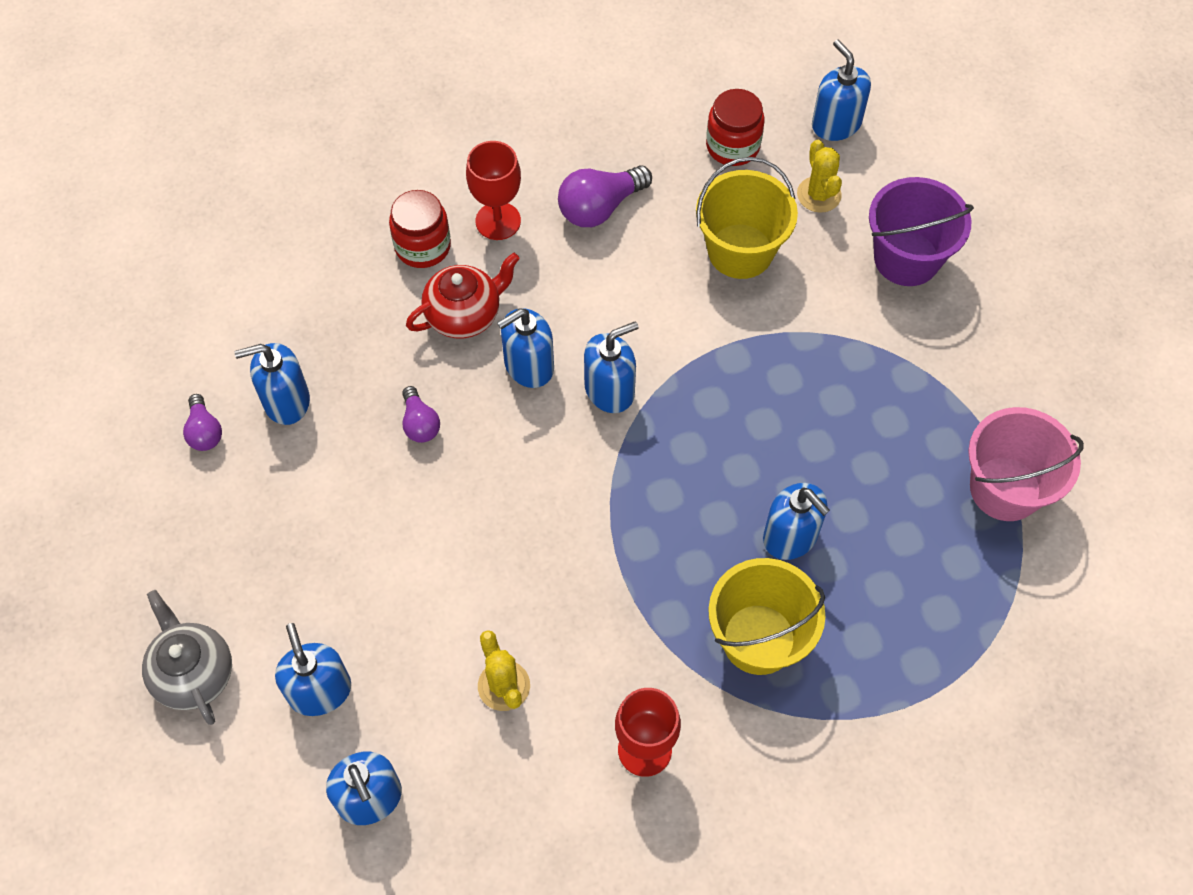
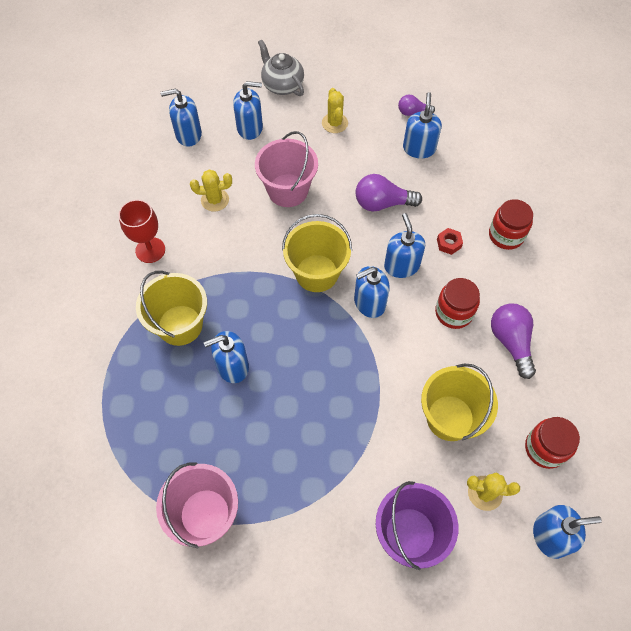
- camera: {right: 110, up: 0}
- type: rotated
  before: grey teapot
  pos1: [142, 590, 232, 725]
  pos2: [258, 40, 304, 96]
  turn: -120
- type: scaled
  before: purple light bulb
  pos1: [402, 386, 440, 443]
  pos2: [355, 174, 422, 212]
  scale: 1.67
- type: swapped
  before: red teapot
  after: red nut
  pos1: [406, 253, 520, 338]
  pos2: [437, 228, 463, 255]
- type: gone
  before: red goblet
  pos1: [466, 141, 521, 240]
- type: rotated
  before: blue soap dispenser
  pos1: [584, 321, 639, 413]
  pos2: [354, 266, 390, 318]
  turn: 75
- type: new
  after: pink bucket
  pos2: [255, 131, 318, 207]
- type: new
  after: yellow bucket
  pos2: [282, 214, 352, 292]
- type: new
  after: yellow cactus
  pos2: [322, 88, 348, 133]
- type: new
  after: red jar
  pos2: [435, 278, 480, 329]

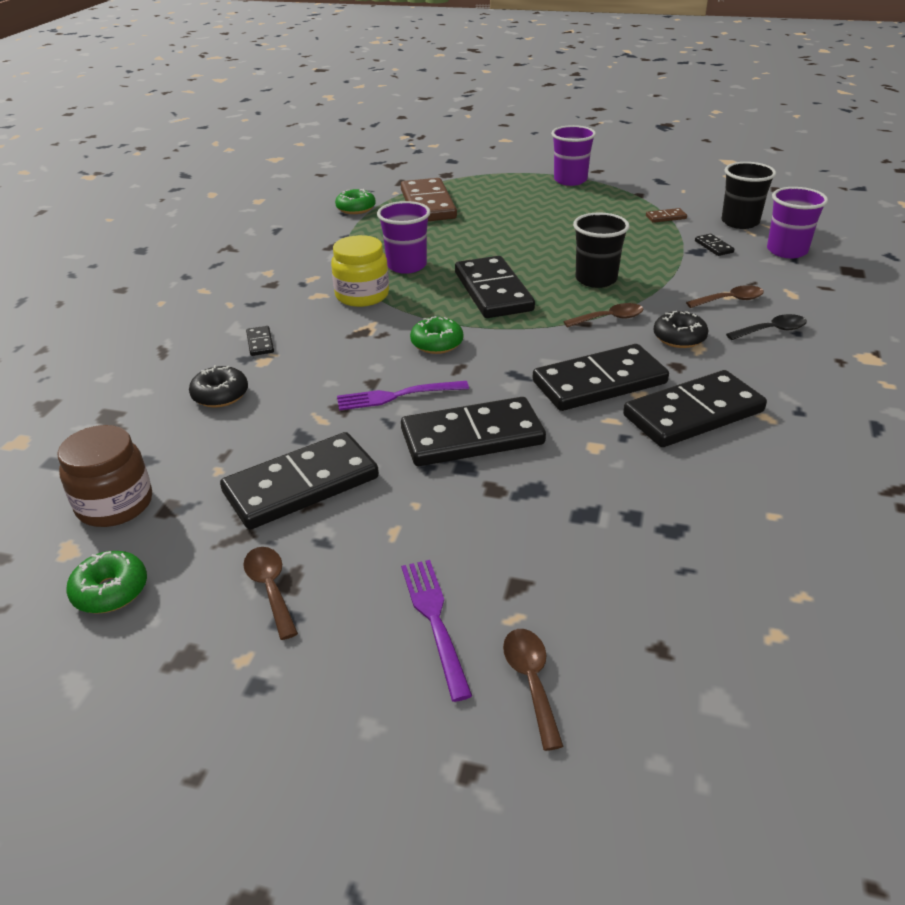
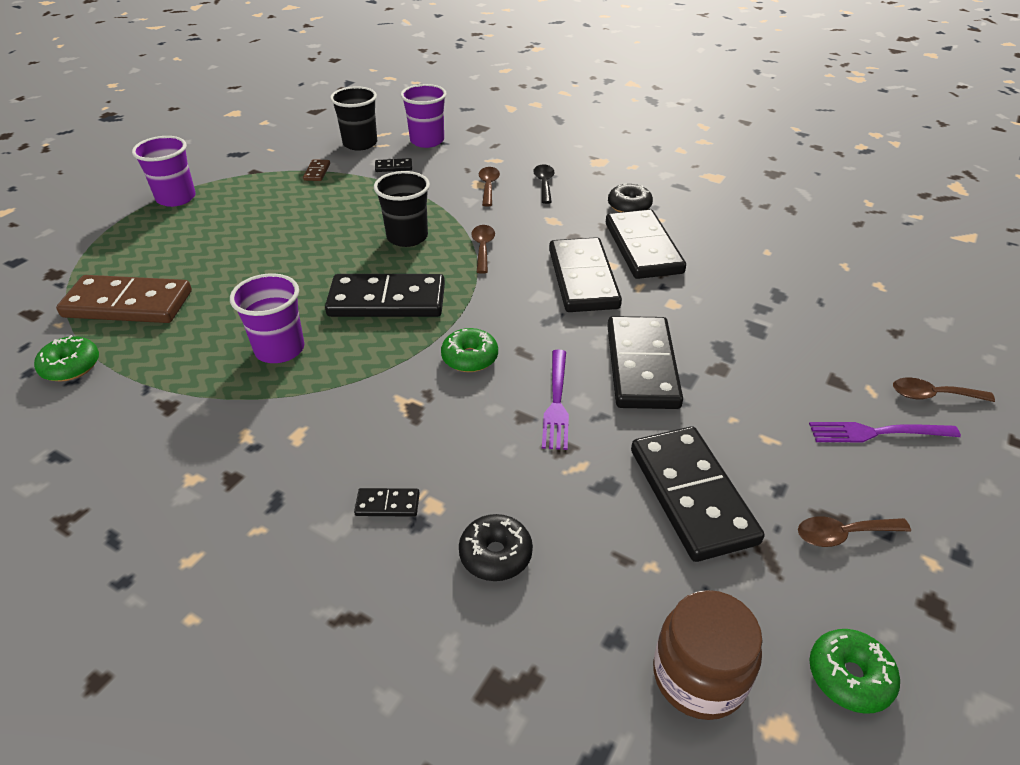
- camera: {right: -75, up: 5}
- type: gone
  before: yellow jar
  pos1: [331, 235, 389, 307]
- type: shifted
  before: black donut
  pos1: [653, 311, 709, 348]
  pos2: [608, 184, 653, 212]

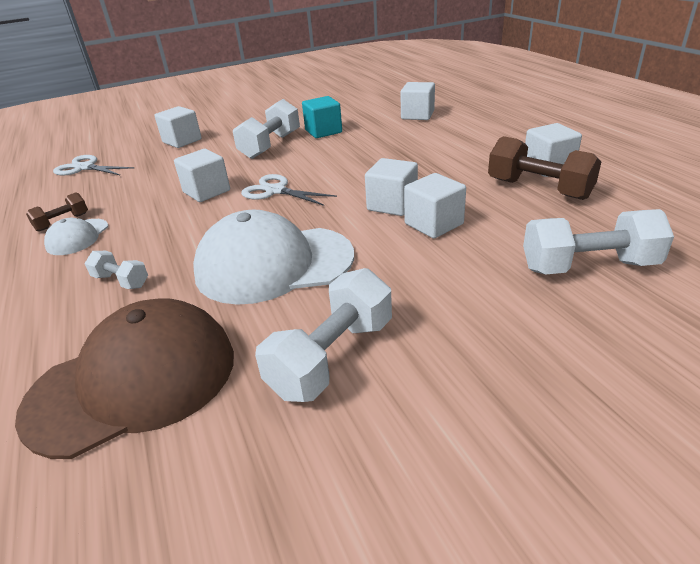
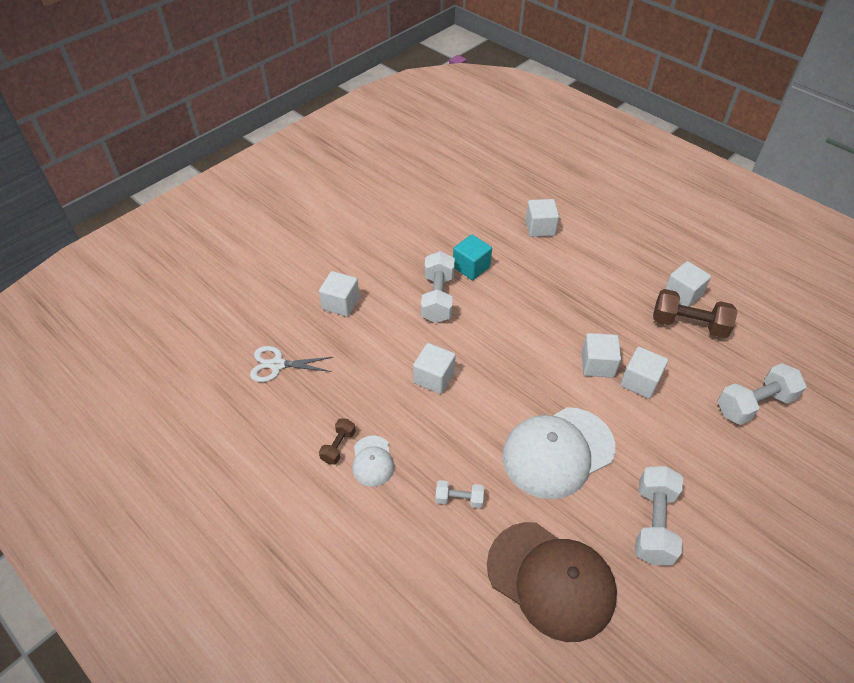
- camera: {right: -25, up: 15}
- type: rotated
  before: brown cap
  pos1: [15, 299, 234, 459]
  pos2: [487, 522, 617, 642]
  turn: 90
- type: gone
  before: white scissors
  pos1: [241, 174, 337, 206]

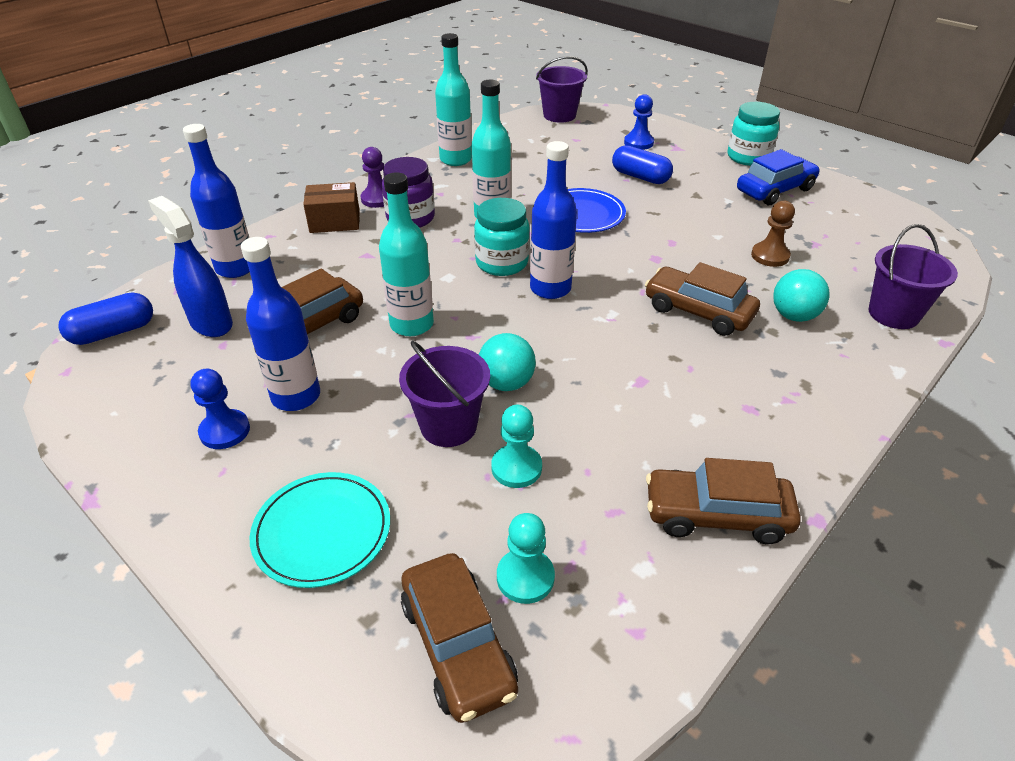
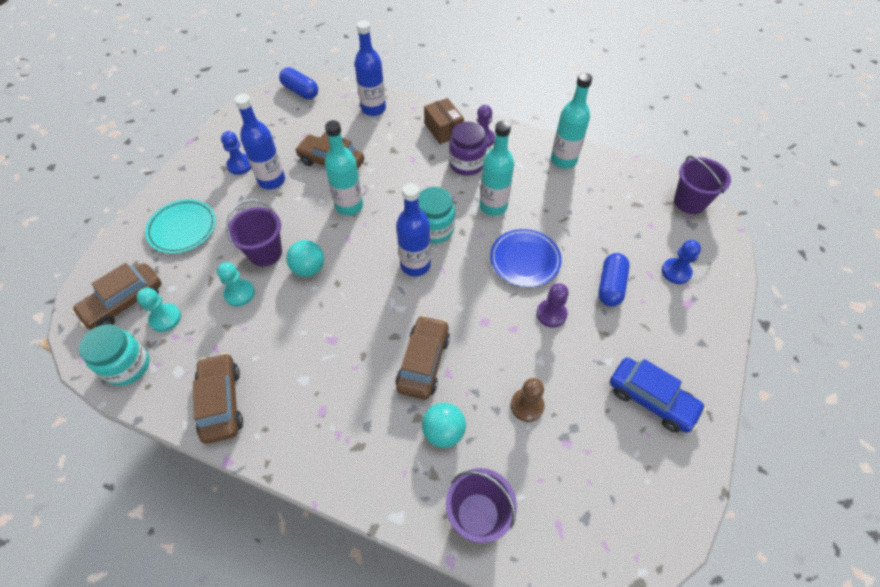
- camera: {right: 70, up: 15}
- type: gone
  before: blue spray bottle
  pos1: [148, 196, 233, 337]
- type: shifted
  before: turquoise jar
  pos1: [727, 102, 780, 166]
  pos2: [79, 324, 149, 386]
- type: new
  after: purple pawn
  pos2: [536, 283, 569, 328]

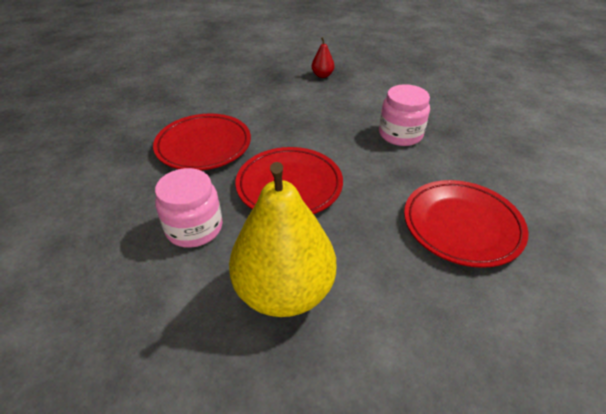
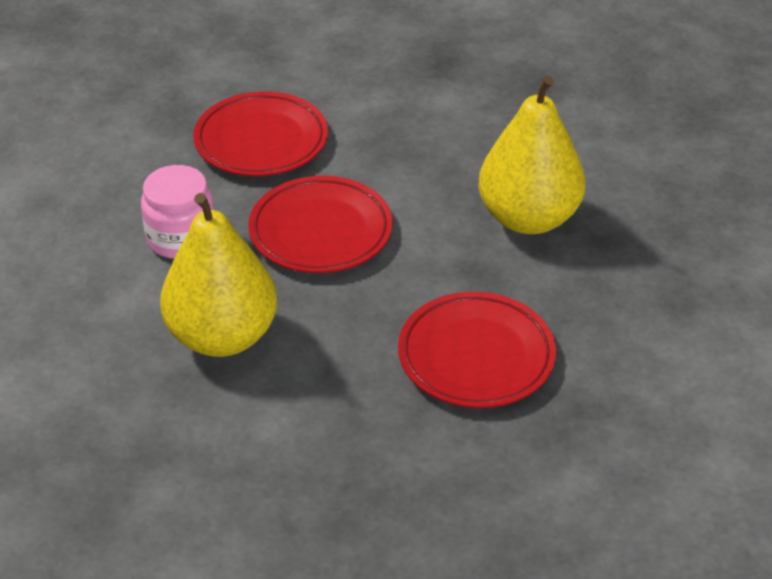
- camera: {right: 30, up: 0}
- type: gone
  before: red pear
  pos1: [312, 37, 335, 78]
- type: swapped
  before: pink jar
  after: yellow pear
  pos1: [379, 84, 430, 146]
  pos2: [478, 76, 585, 234]

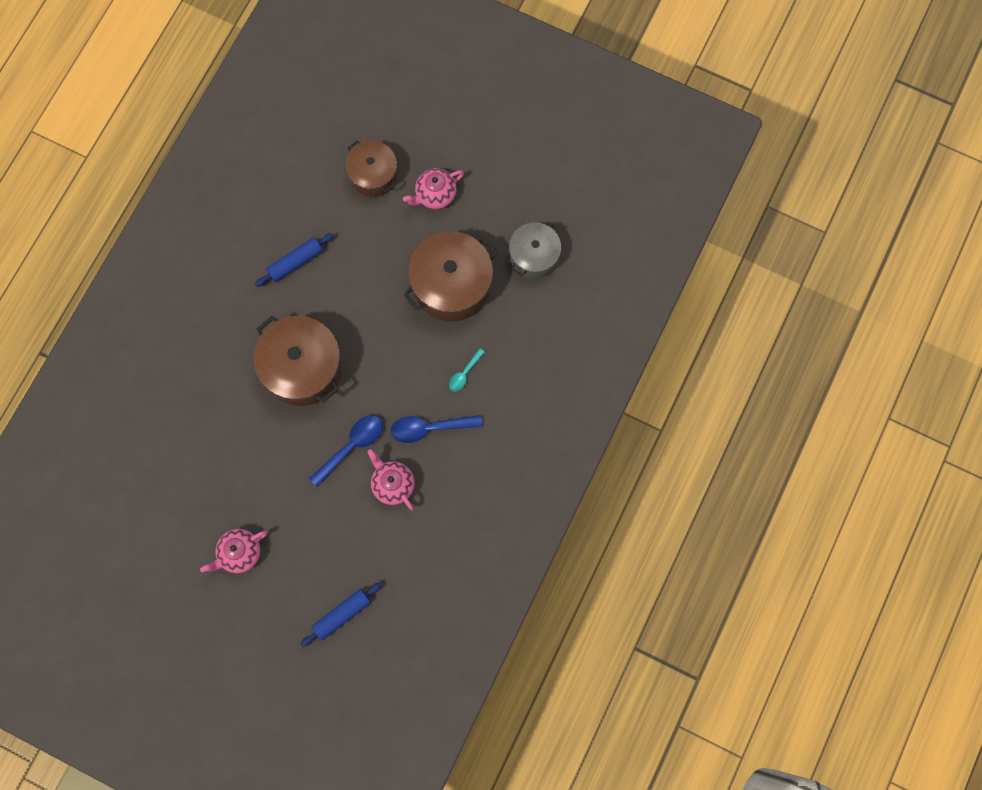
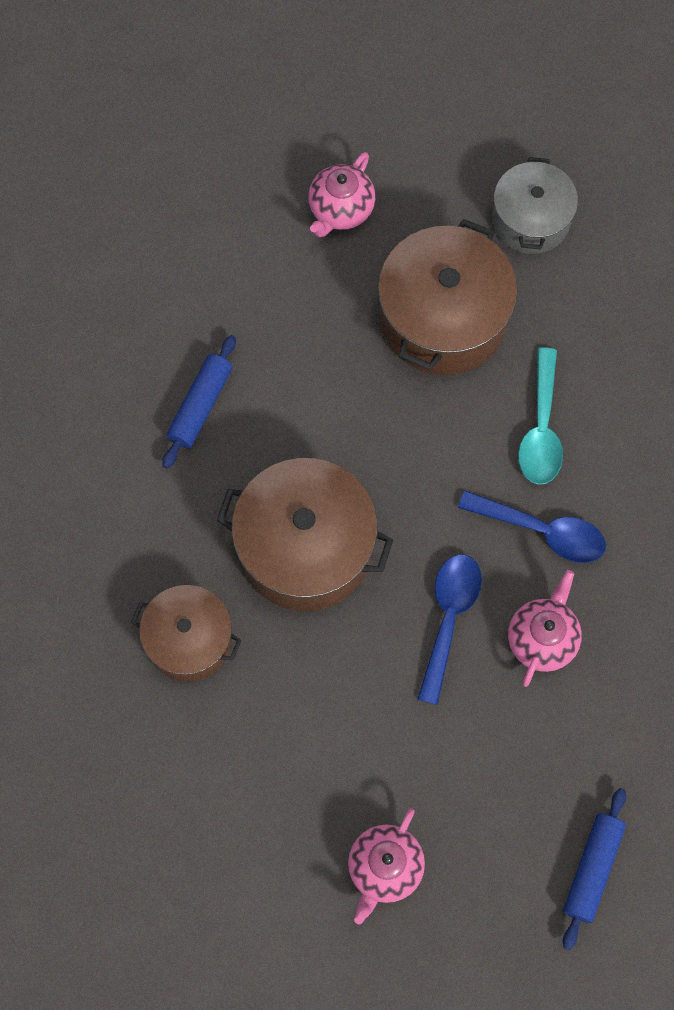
- camera: {right: -30, up: -5}
- type: shifted
  before: brown pot
  pos1: [345, 141, 397, 197]
  pos2: [131, 585, 242, 682]
- type: rotated
  before: pink teapot
  pos1: [367, 449, 415, 510]
  pos2: [508, 570, 582, 687]
  turn: 90
- type: rotated
  before: blue spoon
  pos1: [391, 415, 483, 443]
  pos2: [458, 490, 606, 563]
  turn: -120
- type: scaled
  before: turquoise spoon
  pos1: [449, 348, 485, 391]
  pos2: [518, 347, 563, 485]
  scale: 1.75

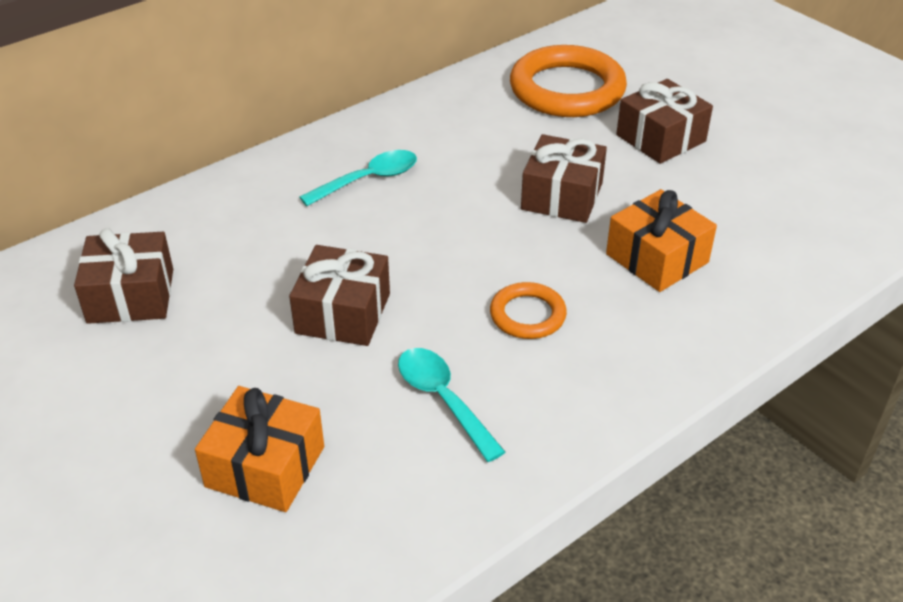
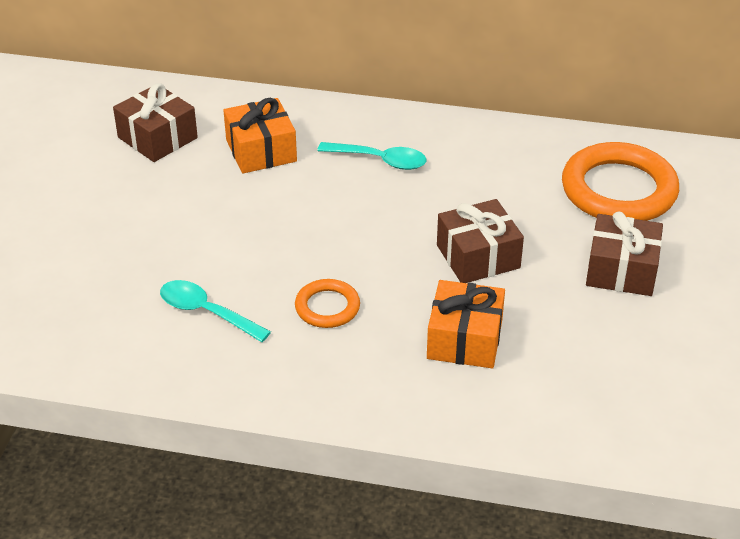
- camera: {right: 50, up: 0}
- type: shifted
  before: orange gift
  pos1: [195, 386, 324, 512]
  pos2: [223, 98, 297, 174]
- type: gone
  before: brown gift
  pos1: [289, 245, 390, 346]
- type: rotated
  before: turquoise spoon
  pos1: [398, 348, 505, 462]
  pos2: [160, 280, 271, 342]
  turn: -75

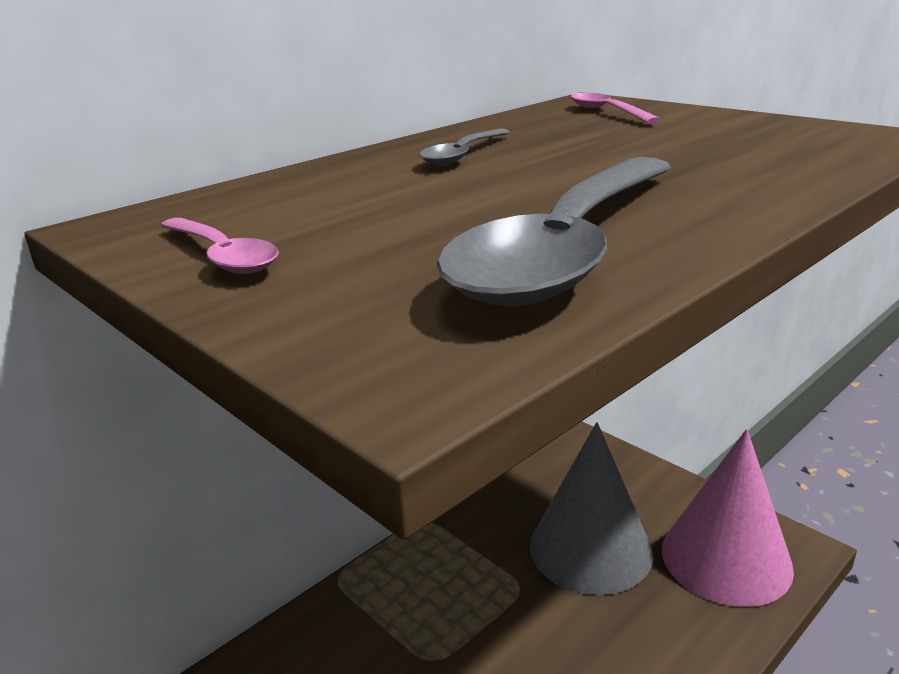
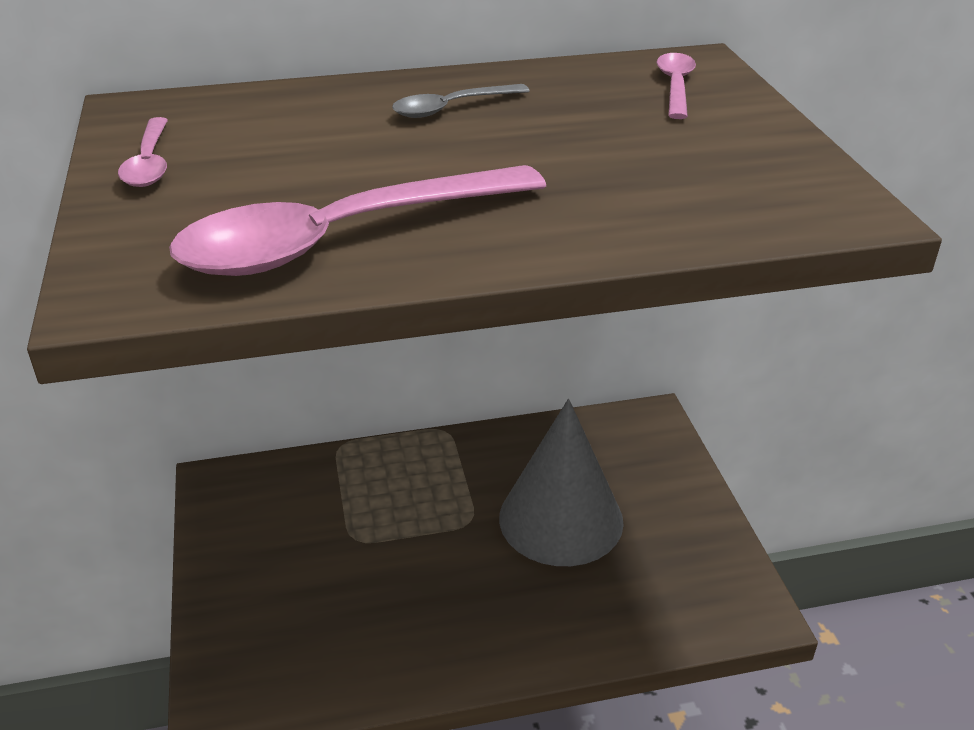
- camera: {right: 30, up: 10}
- type: repainted
  before: grey spoon
  after: pink spoon
  pos1: [437, 157, 671, 307]
  pos2: [169, 165, 546, 276]
- type: gone
  before: pink cone
  pos1: [662, 429, 794, 607]

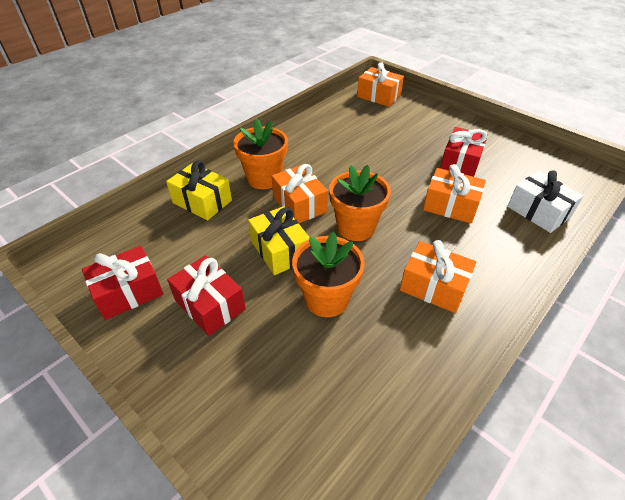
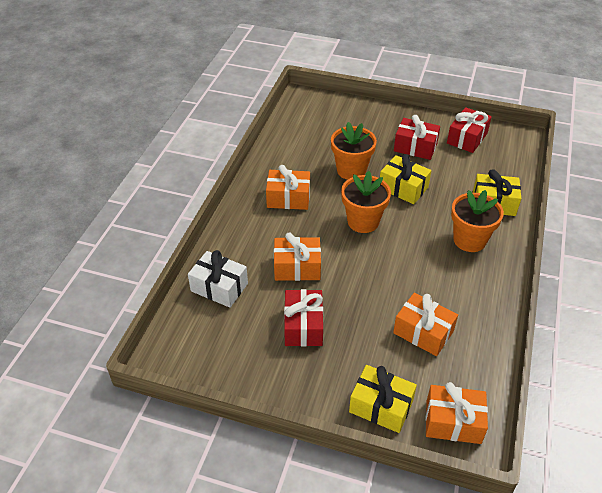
- camera: {right: 155, up: 0}
- type: shifted
  before: orange gift
  pos1: [271, 164, 328, 223]
  pos2: [393, 292, 458, 356]
- type: new
  after: yellow gift
  pos2: [349, 365, 417, 433]

